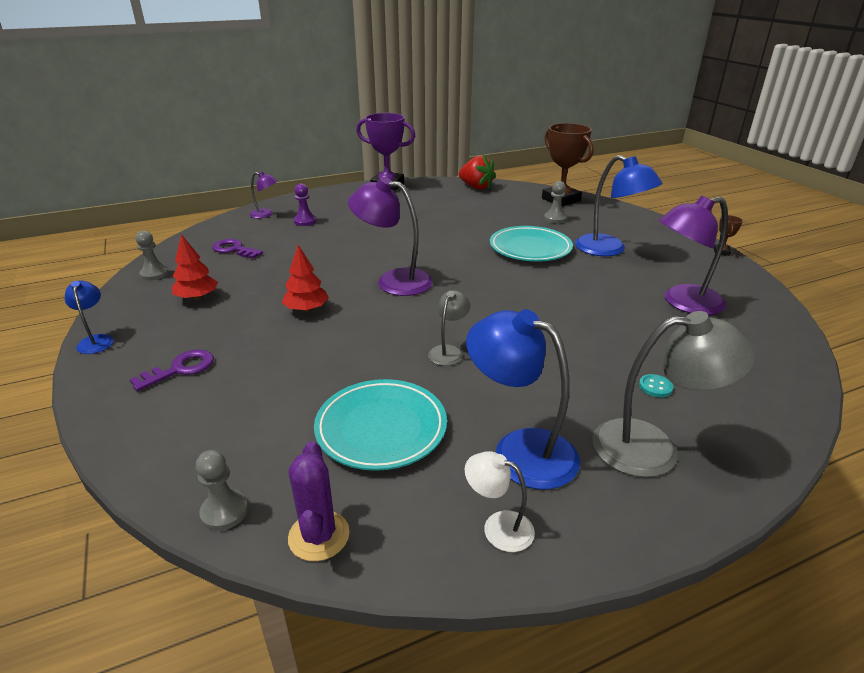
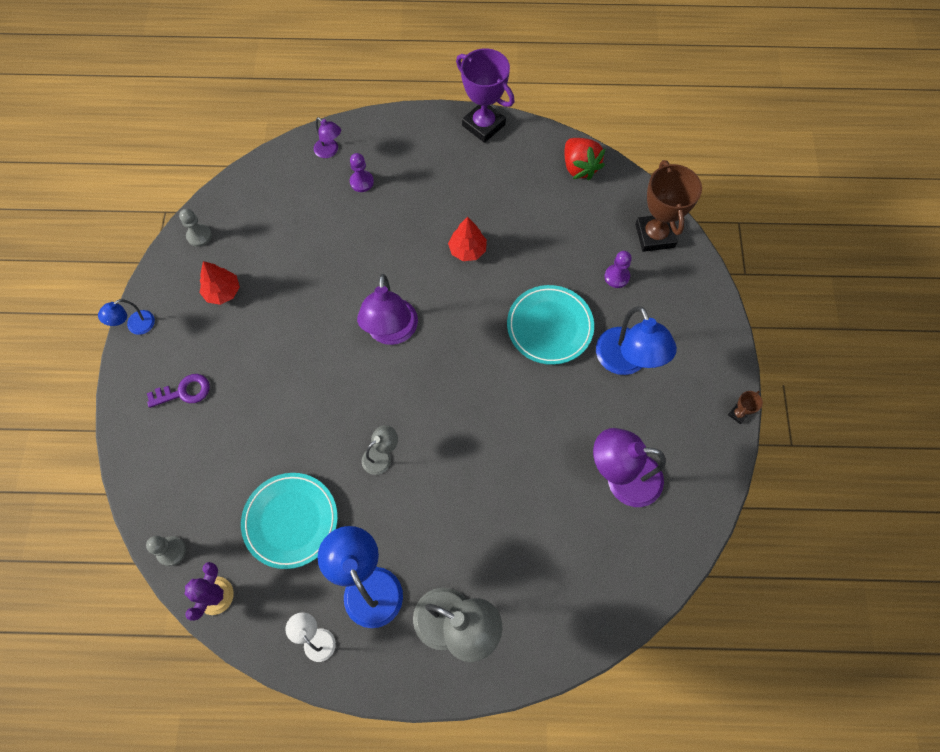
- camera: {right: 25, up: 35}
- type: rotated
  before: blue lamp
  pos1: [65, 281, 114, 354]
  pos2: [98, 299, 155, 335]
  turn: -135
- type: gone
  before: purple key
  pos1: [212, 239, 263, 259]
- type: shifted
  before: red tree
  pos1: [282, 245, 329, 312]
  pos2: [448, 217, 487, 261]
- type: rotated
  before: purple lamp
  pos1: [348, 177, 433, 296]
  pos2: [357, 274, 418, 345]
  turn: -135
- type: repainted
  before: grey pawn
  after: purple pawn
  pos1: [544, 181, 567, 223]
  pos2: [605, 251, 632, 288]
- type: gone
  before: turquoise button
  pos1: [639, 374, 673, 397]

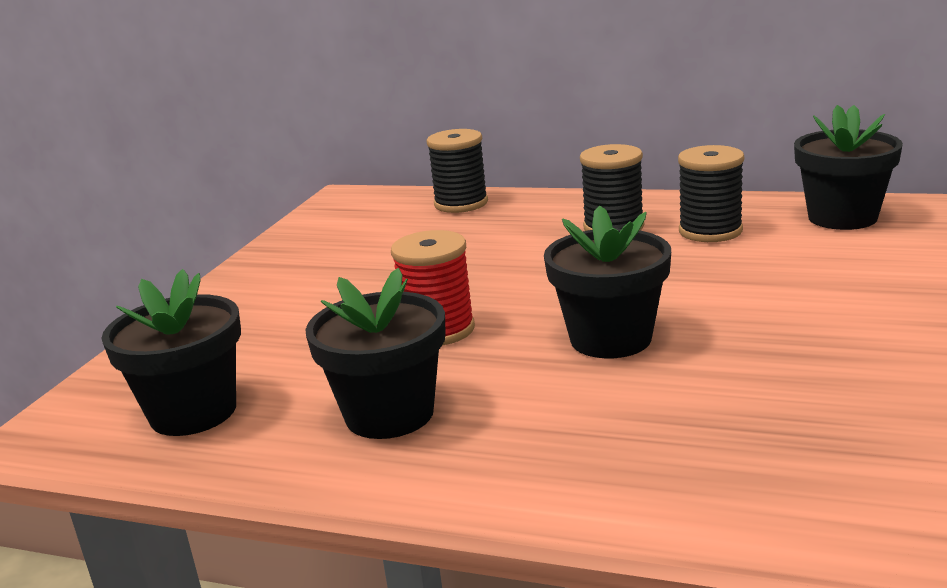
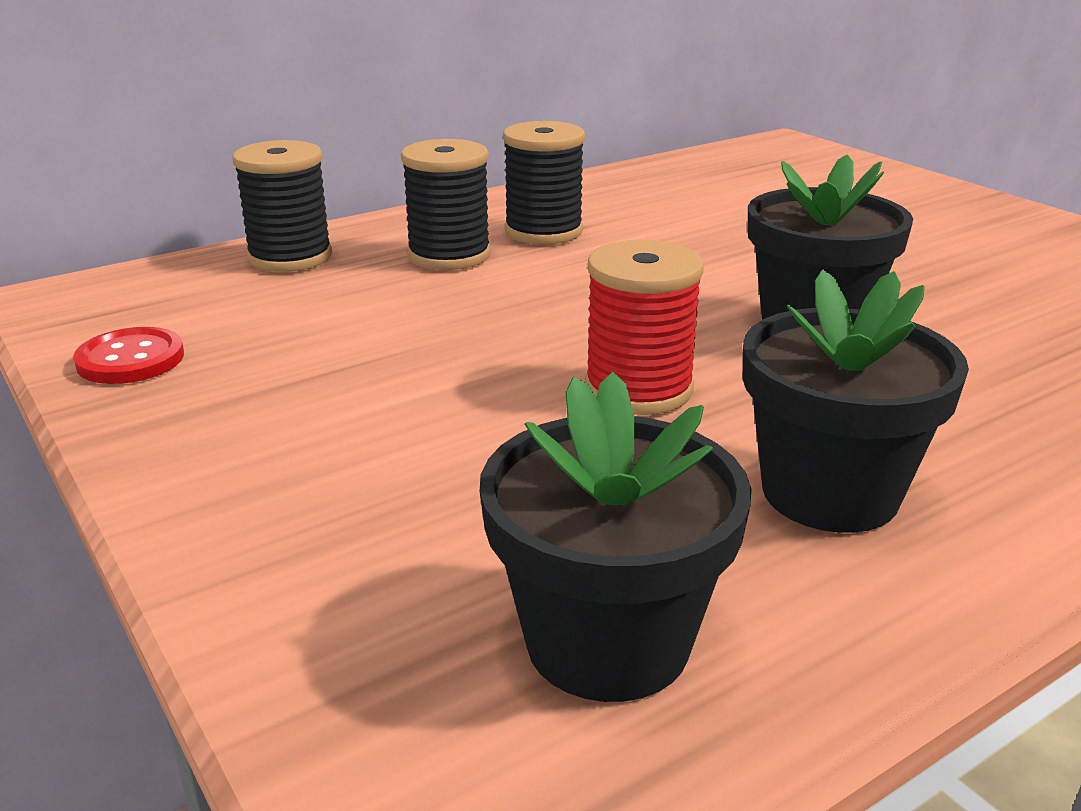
- camera: {right: -55, up: 5}
- type: shifted
  before: black spool
  pos1: [678, 145, 744, 242]
  pos2: [401, 139, 491, 270]
- type: gone
  before: black flower pot
  pos1: [794, 105, 903, 230]
- type: new
  after: red button
  pos2: [73, 327, 184, 384]

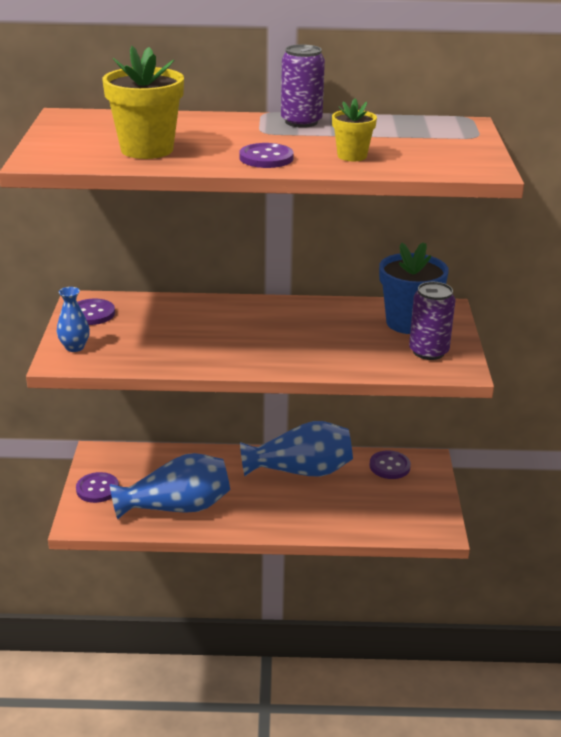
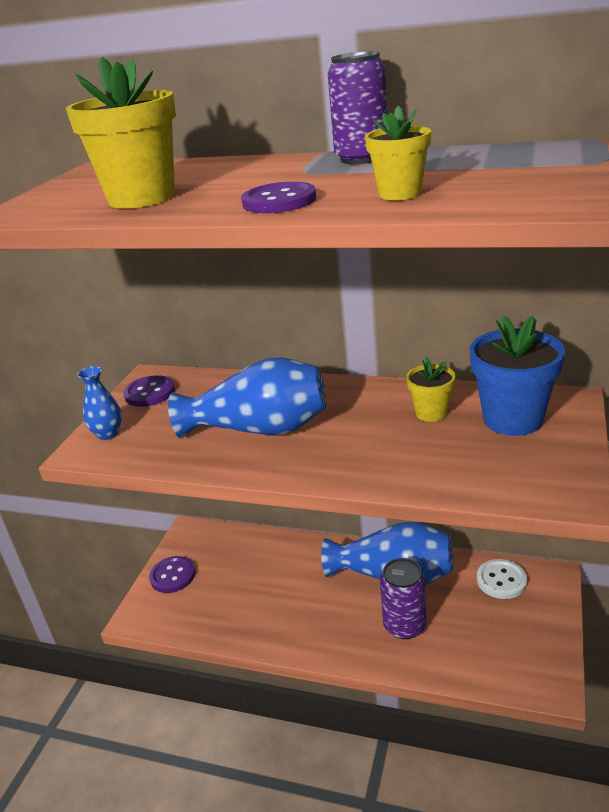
- camera: {right: 20, up: 0}
- type: shifted
  before: blue vase
  pos1: [110, 453, 230, 519]
  pos2: [168, 357, 326, 439]
- type: repainted
  before: purple button
  after: white button
  pos1: [369, 450, 411, 479]
  pos2: [477, 559, 527, 599]
- type: shifted
  before: purple can
  pos1: [409, 282, 455, 360]
  pos2: [380, 558, 427, 639]
- type: new
  after: yellow flower pot
  pos2: [406, 357, 455, 422]

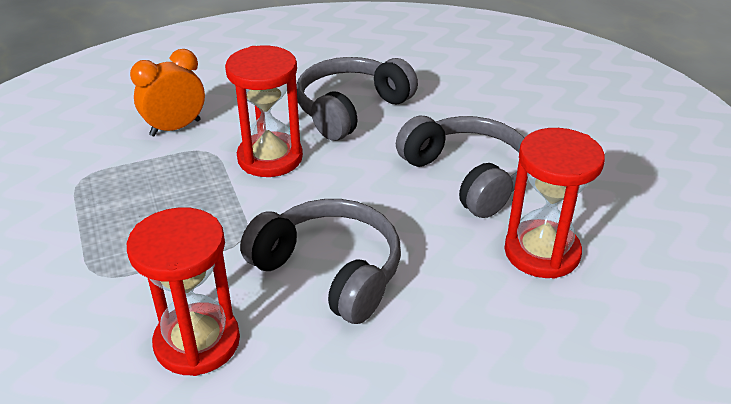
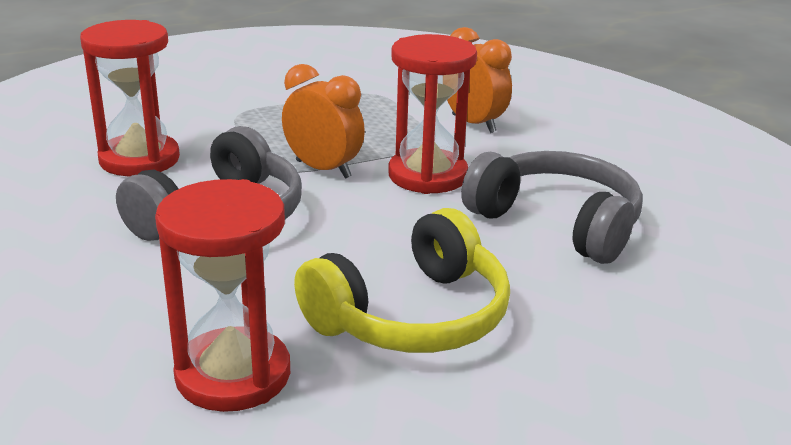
- camera: {right: 85, up: -10}
- type: repainted
  before: grey headphones
  after: yellow headphones
  pos1: [396, 116, 524, 218]
  pos2: [294, 208, 510, 353]
- type: new
  after: orange clock
  pos2: [282, 64, 365, 179]

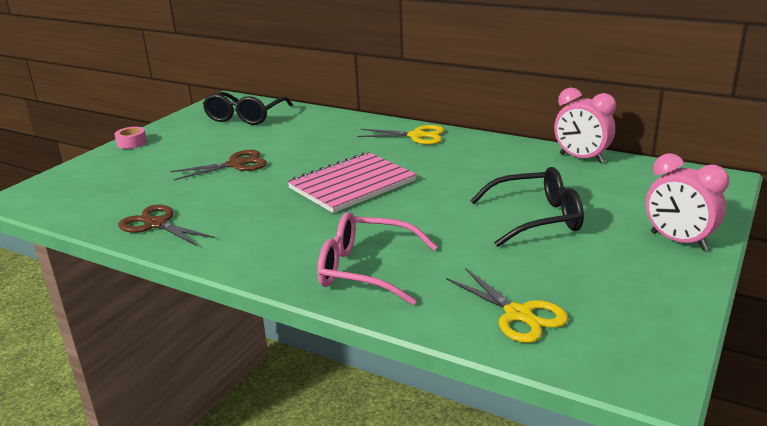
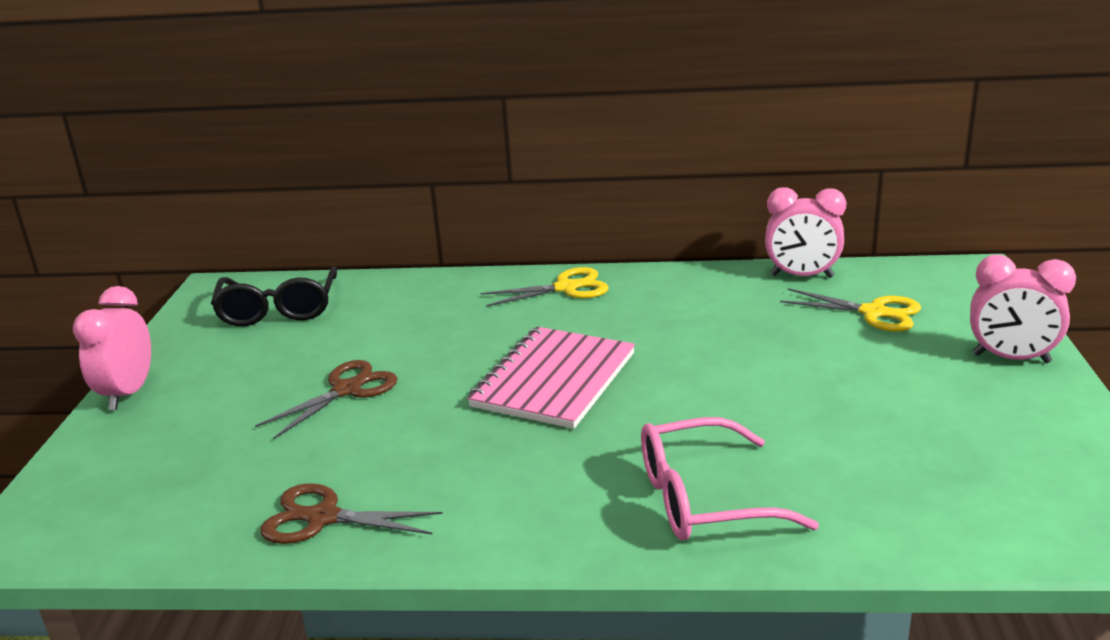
- camera: {right: -25, up: 0}
- type: swapped
  before: pink tape
  after: pink clock
  pos1: [114, 127, 147, 149]
  pos2: [73, 286, 151, 410]
- type: shifted
  before: yellow scissors
  pos1: [446, 268, 568, 343]
  pos2: [780, 288, 921, 332]
- type: gone
  before: black glasses
  pos1: [470, 167, 584, 247]

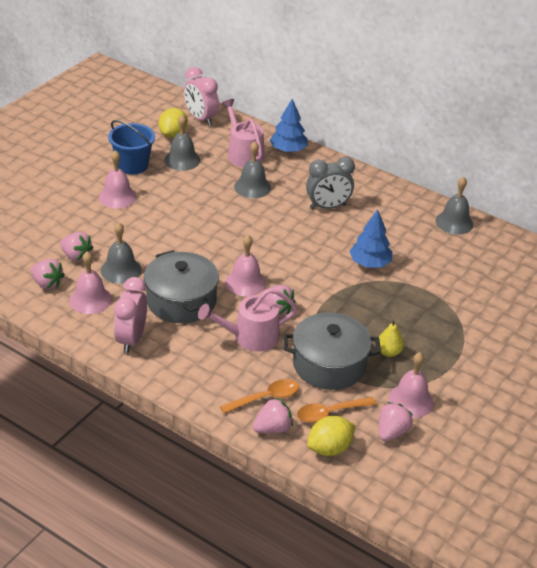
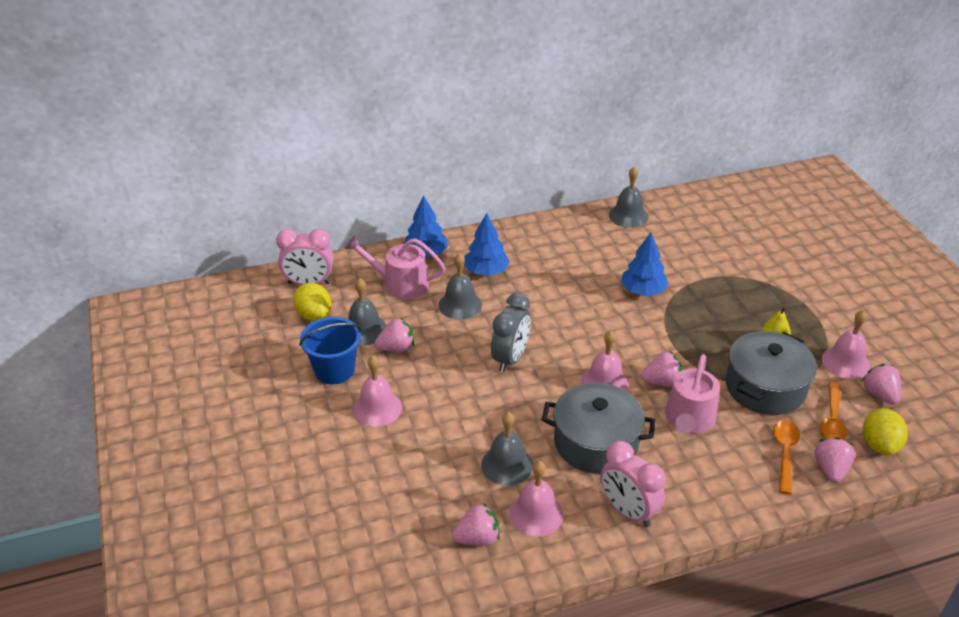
- camera: {right: -50, up: 0}
- type: shifted
  before: pink strawberry
  pos1: [60, 232, 94, 262]
  pos2: [375, 318, 414, 352]
- type: shifted
  before: grey clock
  pos1: [306, 157, 355, 209]
  pos2: [491, 292, 531, 372]
- type: new
  after: blue tree
  pos2: [464, 213, 510, 276]

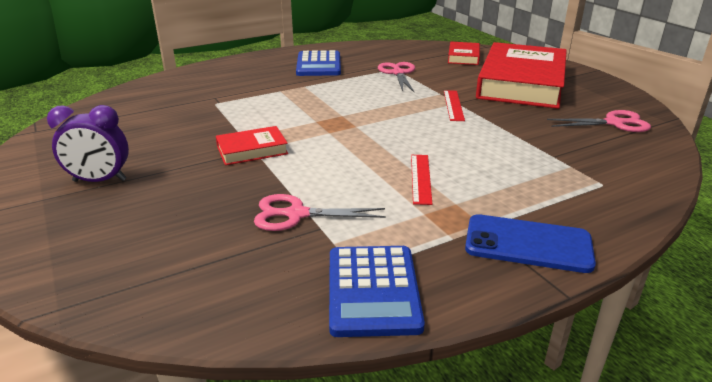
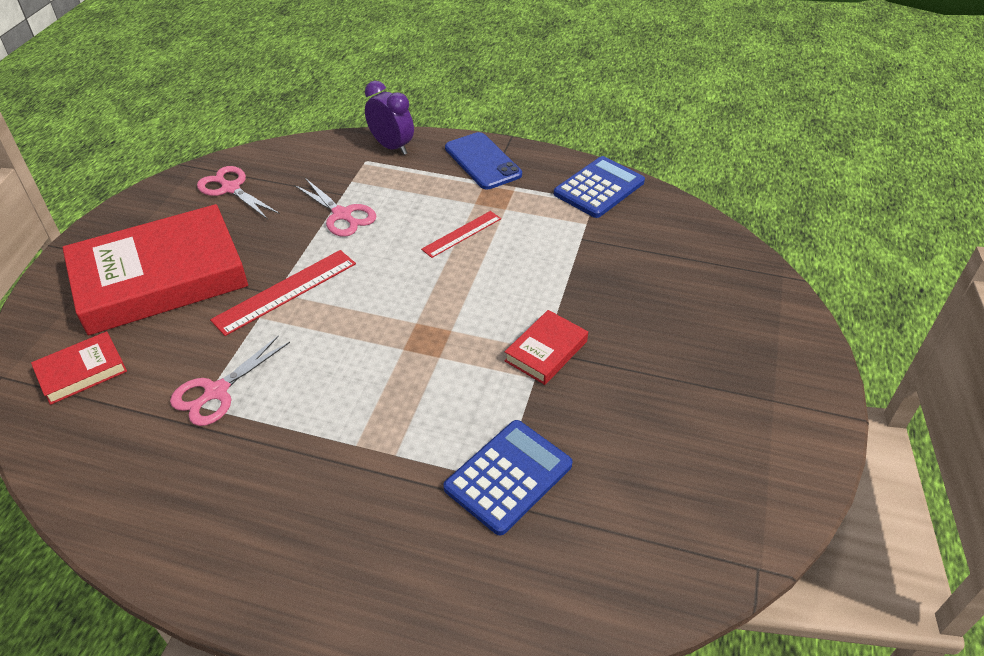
- camera: {right: -135, up: 15}
- type: shifted
  before: purple clock
  pos1: [47, 105, 129, 182]
  pos2: [365, 81, 414, 155]
- type: rotated
  before: red book
  pos1: [216, 126, 288, 165]
  pos2: [504, 310, 588, 385]
  turn: -75
- type: shifted
  before: pink scissors
  pos1: [254, 194, 386, 231]
  pos2: [294, 178, 376, 237]
- type: shifted
  before: blue calculator
  pos1: [296, 50, 341, 76]
  pos2: [443, 420, 572, 536]
- type: scaled
  before: red ruler
  pos1: [444, 90, 465, 121]
  pos2: [210, 250, 356, 336]
  scale: 1.57

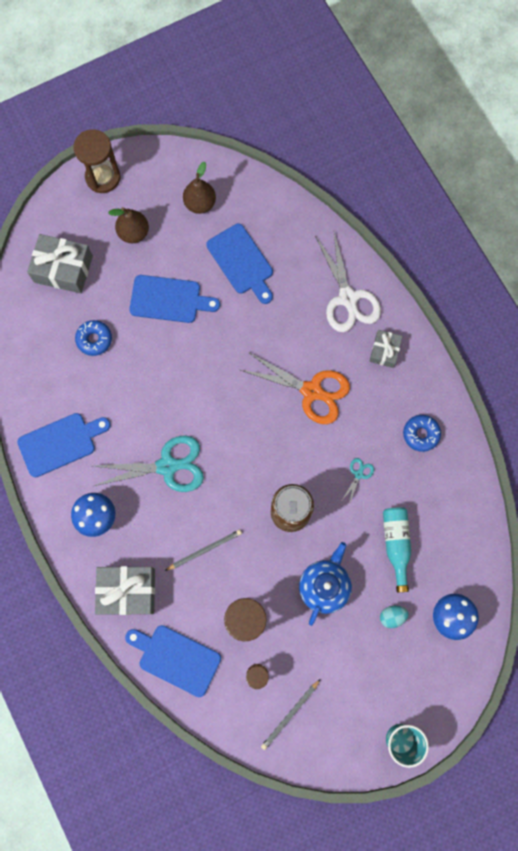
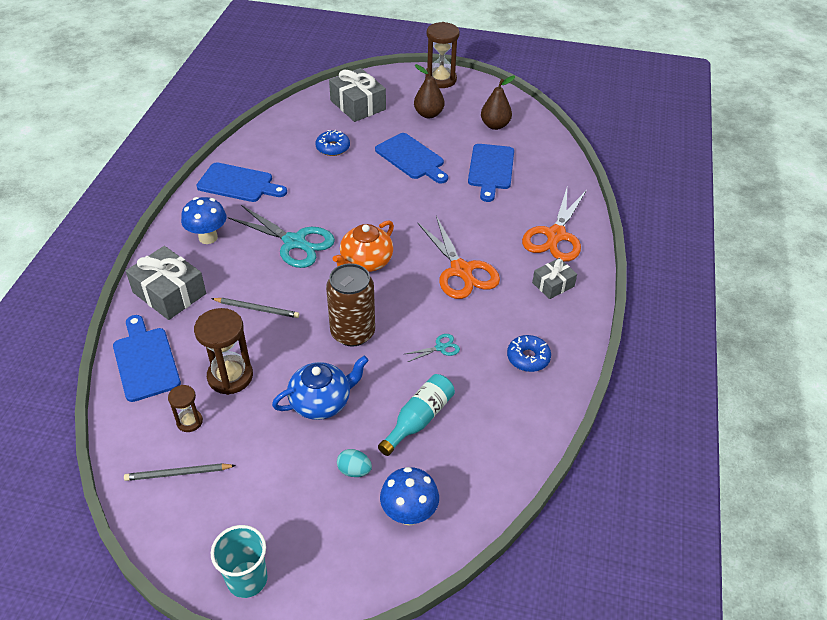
- camera: {right: 40, up: -30}
- type: repainted
  before: white scissors
  after: orange scissors
  pos1: [315, 232, 381, 332]
  pos2: [522, 188, 587, 262]
- type: new
  after: orange teapot
  pos2: [333, 220, 394, 272]

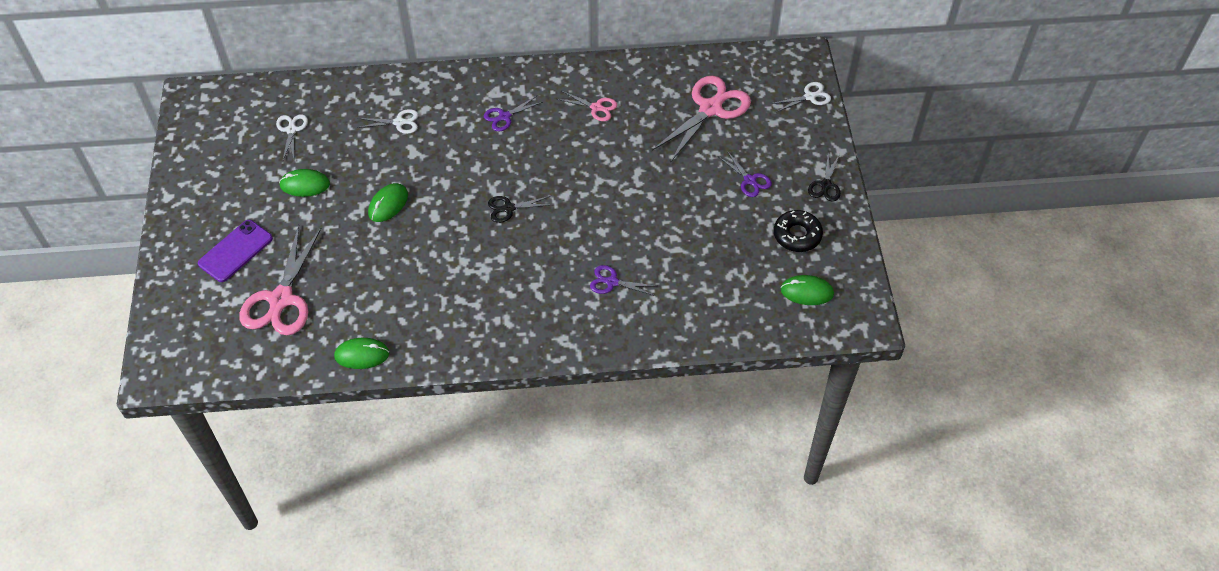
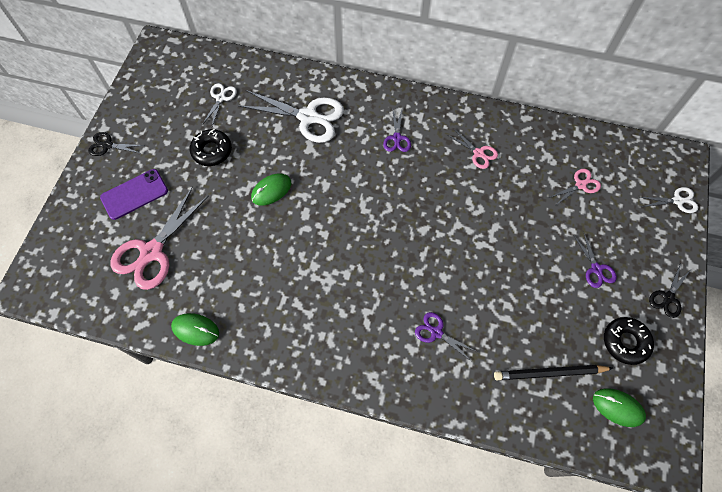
- camera: {right: 20, up: 10}
- type: swapped
  before: green mouse
  after: black donut
  pos1: [279, 169, 330, 197]
  pos2: [190, 129, 232, 166]
- type: scaled
  before: white scissors
  pos1: [357, 109, 418, 134]
  pos2: [238, 90, 344, 143]
  scale: 1.98
- type: rotated
  before: purple scissors
  pos1: [484, 96, 543, 131]
  pos2: [383, 108, 411, 152]
  turn: -75
- type: shifted
  before: black scissors
  pos1: [488, 196, 551, 223]
  pos2: [88, 132, 145, 156]
- type: scaled
  before: pink scissors
  pos1: [652, 76, 751, 163]
  pos2: [549, 169, 601, 206]
  scale: 0.51
- type: new
  after: black pencil
  pos2: [494, 365, 613, 380]

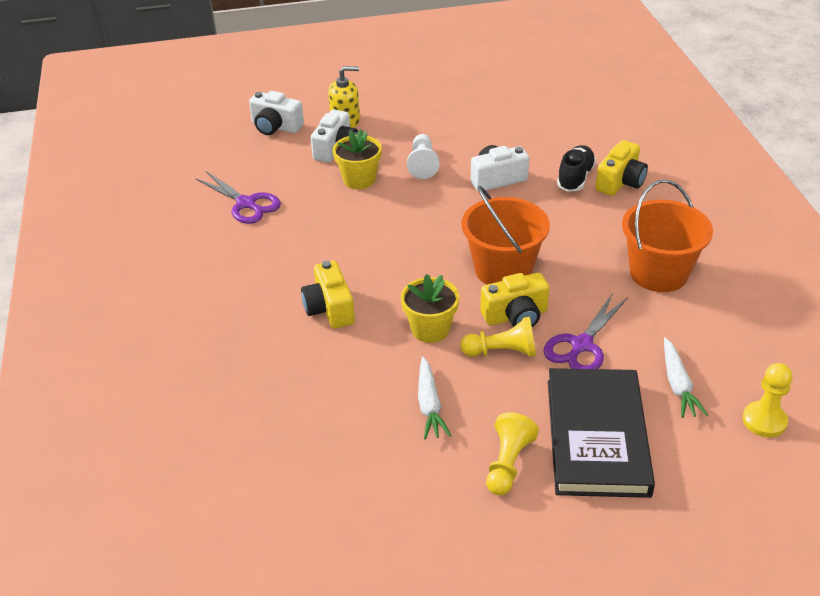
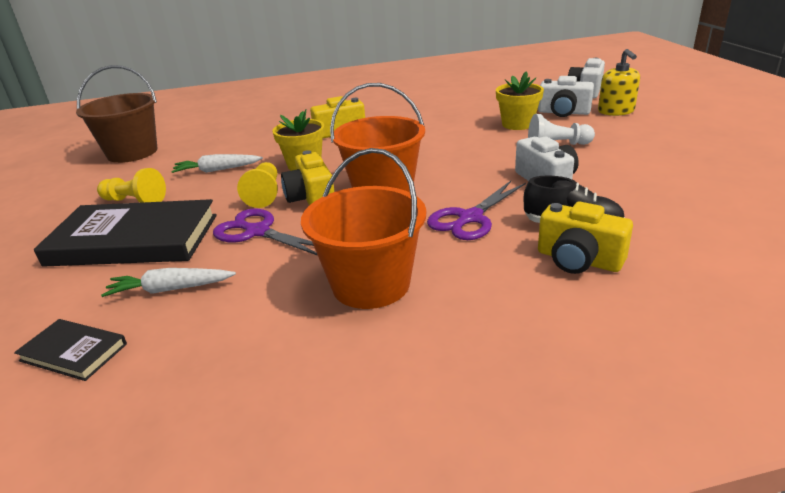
- camera: {right: 90, up: -10}
- type: shifted
  before: purple scissors
  pos1: [195, 171, 281, 224]
  pos2: [427, 181, 526, 240]
- type: swapped
  before: yellow pawn
  after: black book
  pos1: [743, 363, 793, 437]
  pos2: [14, 319, 127, 381]
- type: new
  after: brown bucket
  pos2: [76, 65, 158, 163]

